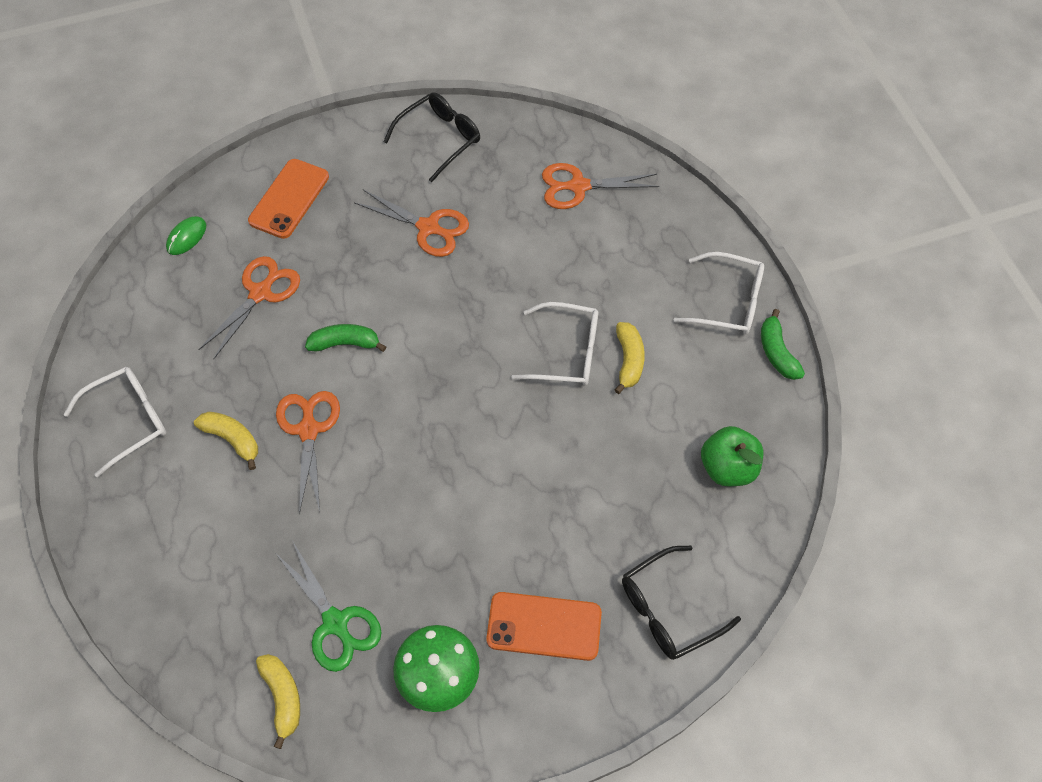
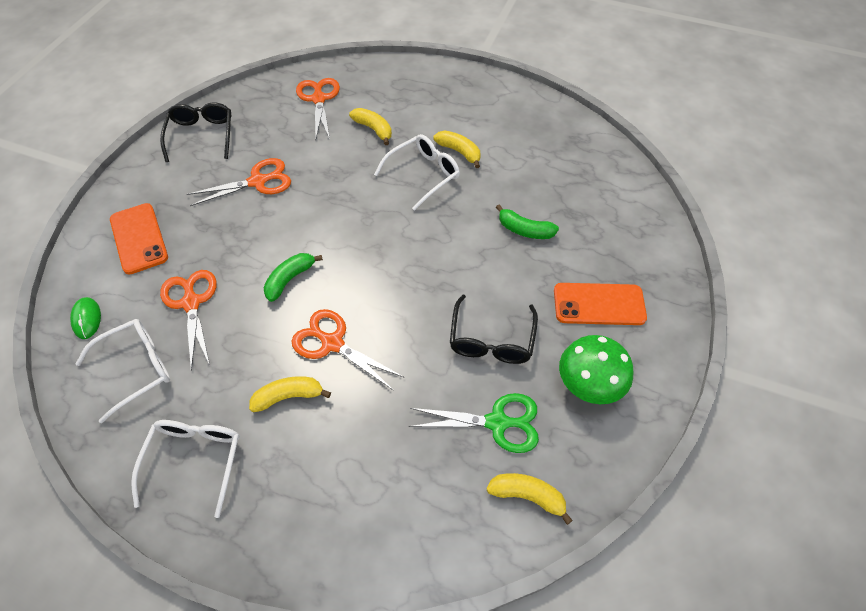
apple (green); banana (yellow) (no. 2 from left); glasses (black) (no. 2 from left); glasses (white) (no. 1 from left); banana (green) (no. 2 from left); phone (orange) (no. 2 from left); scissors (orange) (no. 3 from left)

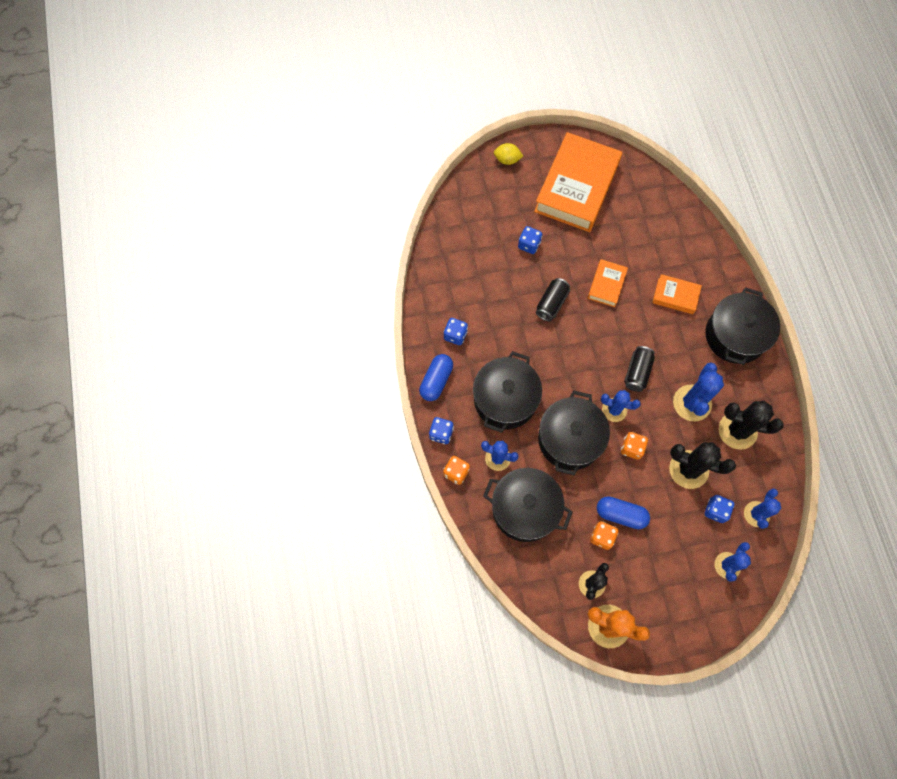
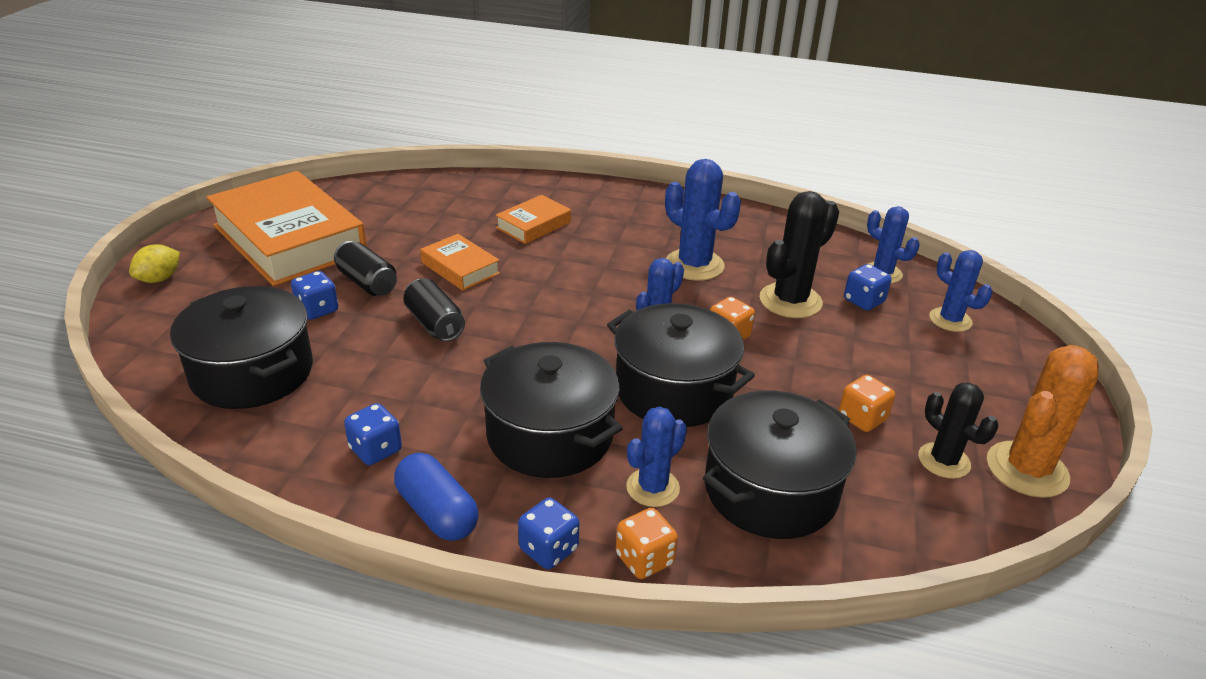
capsule (blue) (no. 2 from left in the first image); cactus (black) (no. 3 from left in the first image); can (black) (no. 1 from left); pot (black) (no. 1 from left)

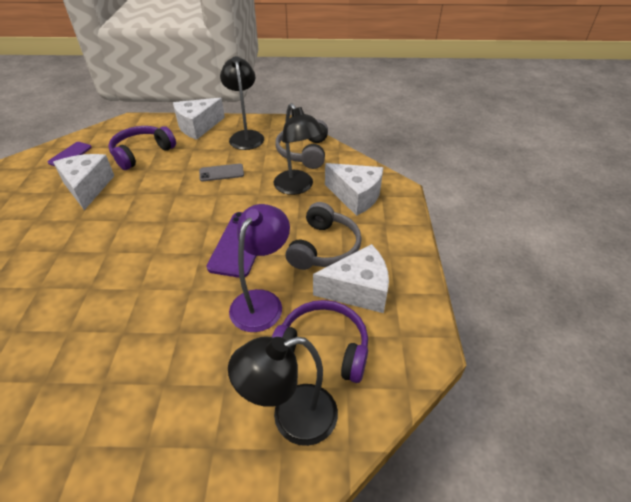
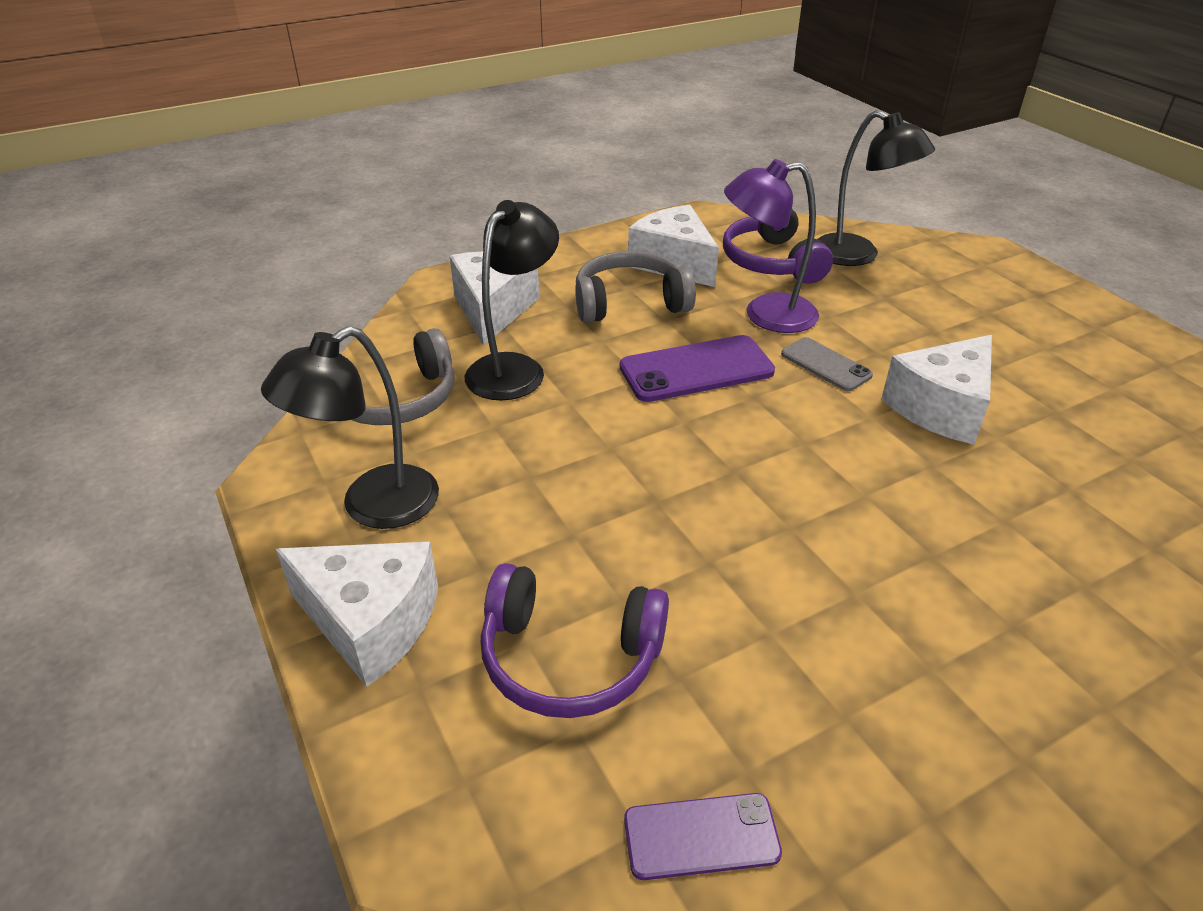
cheese (white) (no. 4 from left); phone (grey)

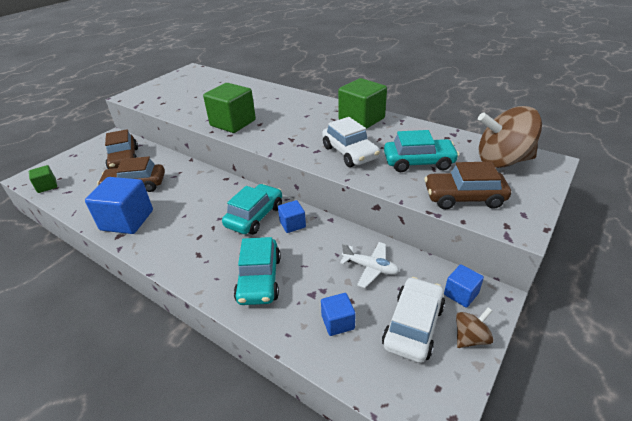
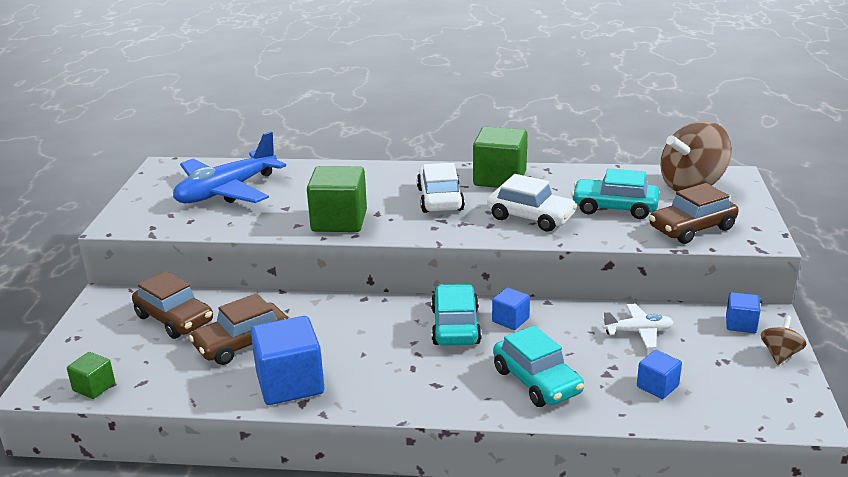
plane (blue); car (white) (no. 1 from left); car (turquoise) (no. 3 from left)

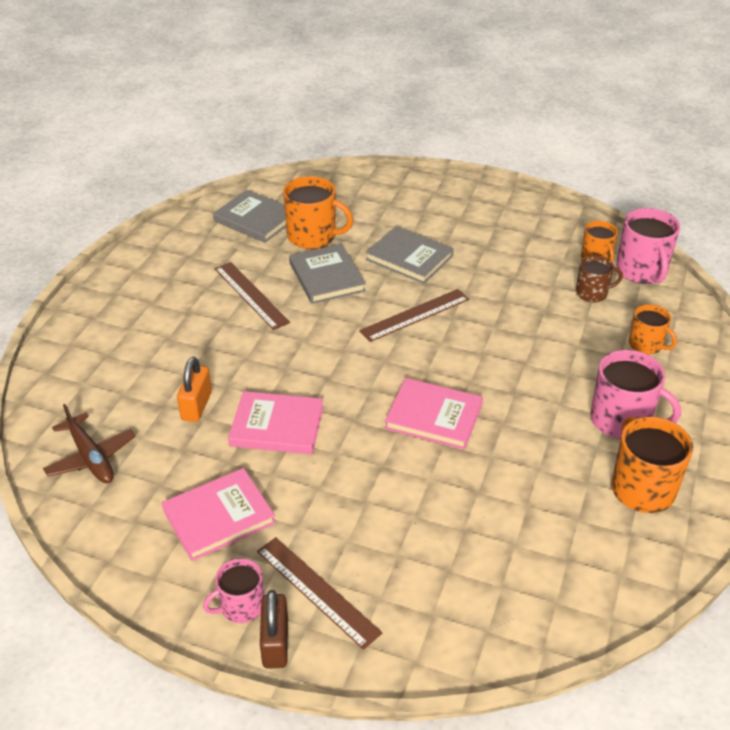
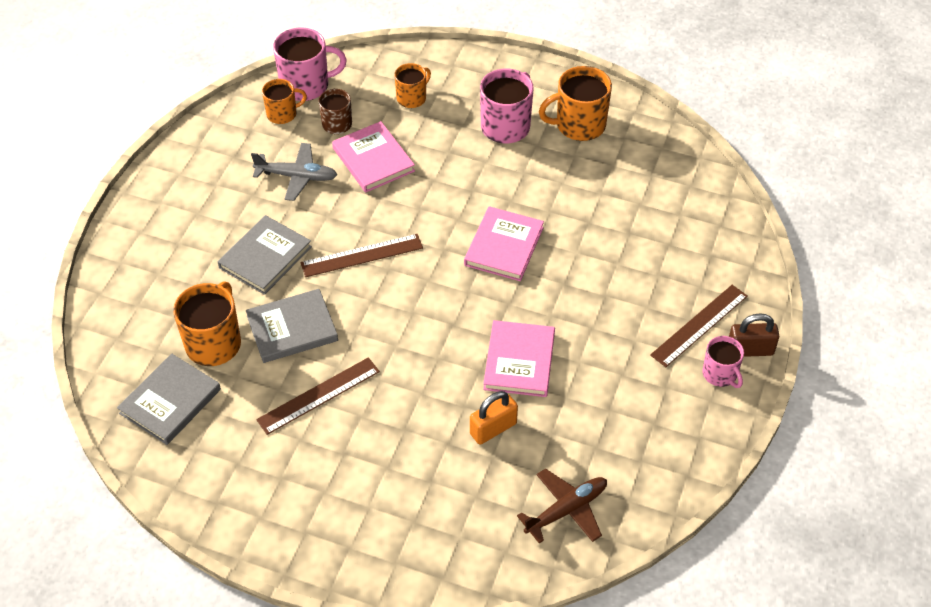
plane (grey); book (pink) (no. 1 from left); padlock (orange); ruler (brown) (no. 2 from left)

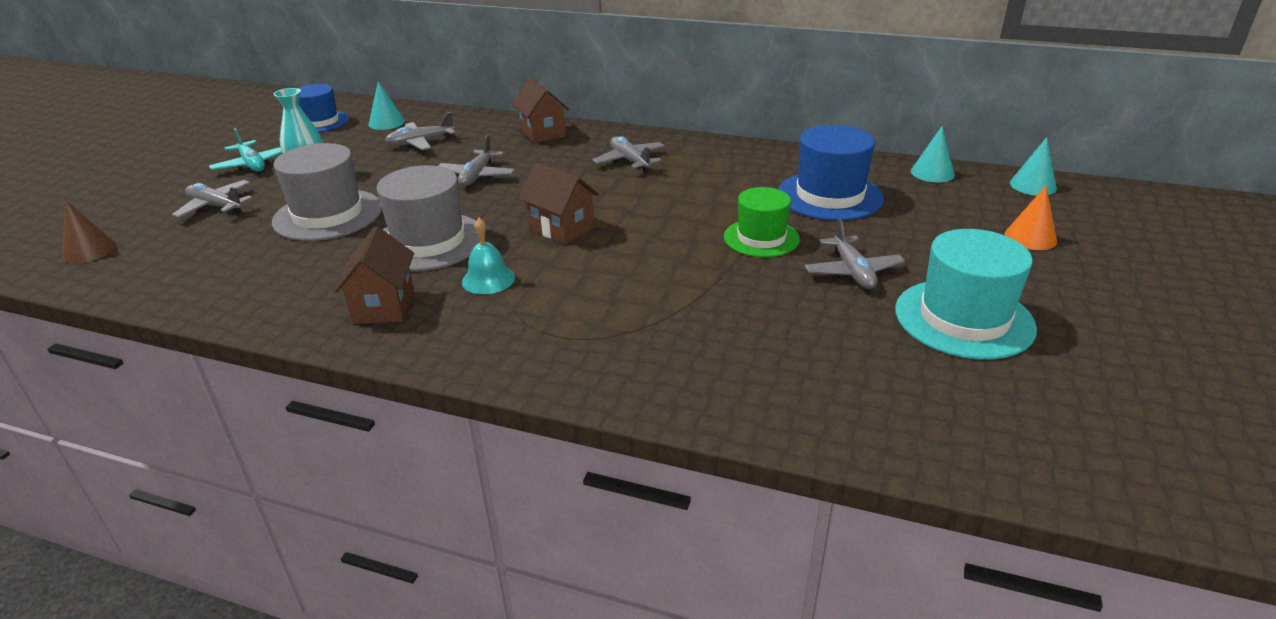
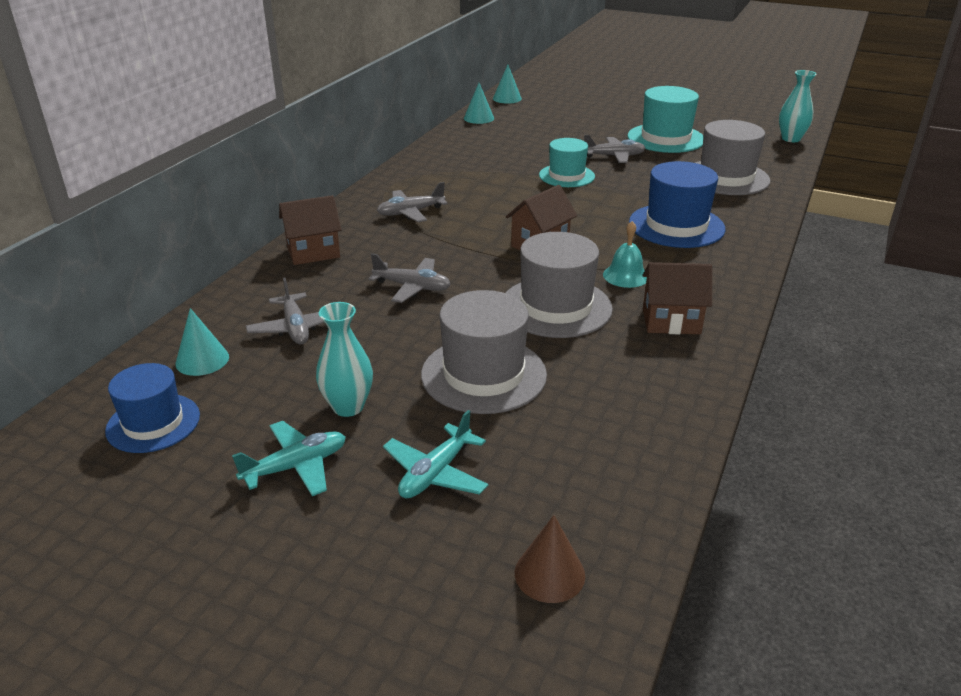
cone (orange); hat (grey) (no. 3 from left); vase (turquoise) (no. 2 from left); hat (blue) (no. 2 from left); plane (turquoise) (no. 2 from left); hat (turquoise) (no. 1 from left)

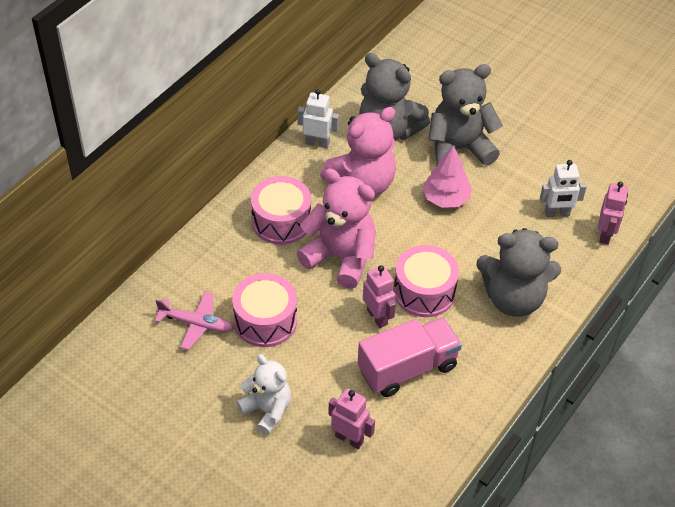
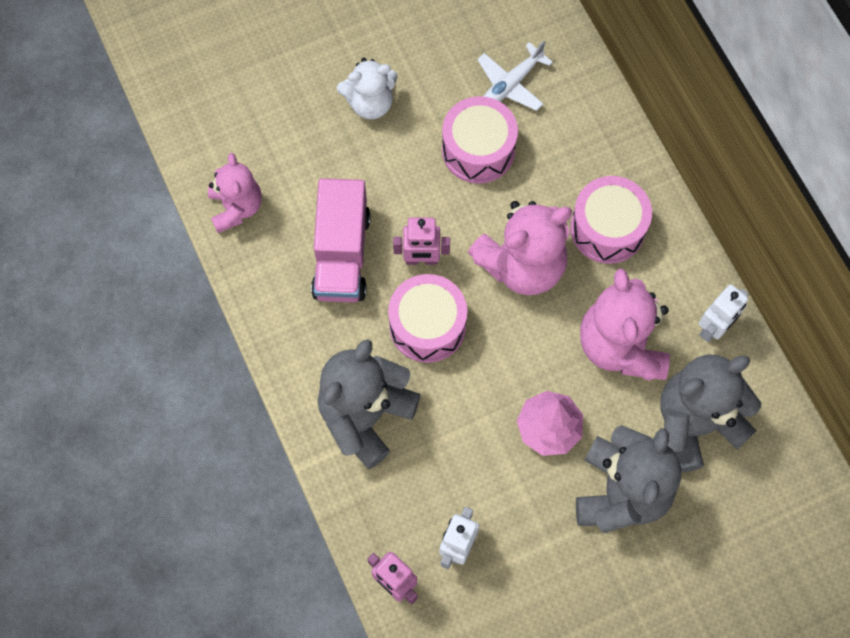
robot (pink) (no. 1 from left in the first image); teddy bear (pink) (no. 1 from left); plane (white)

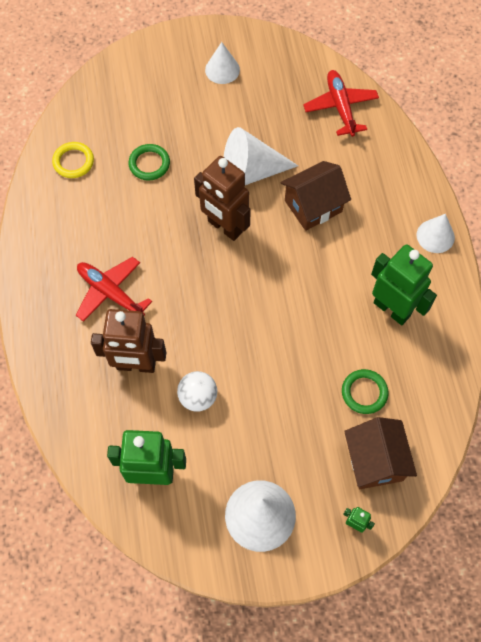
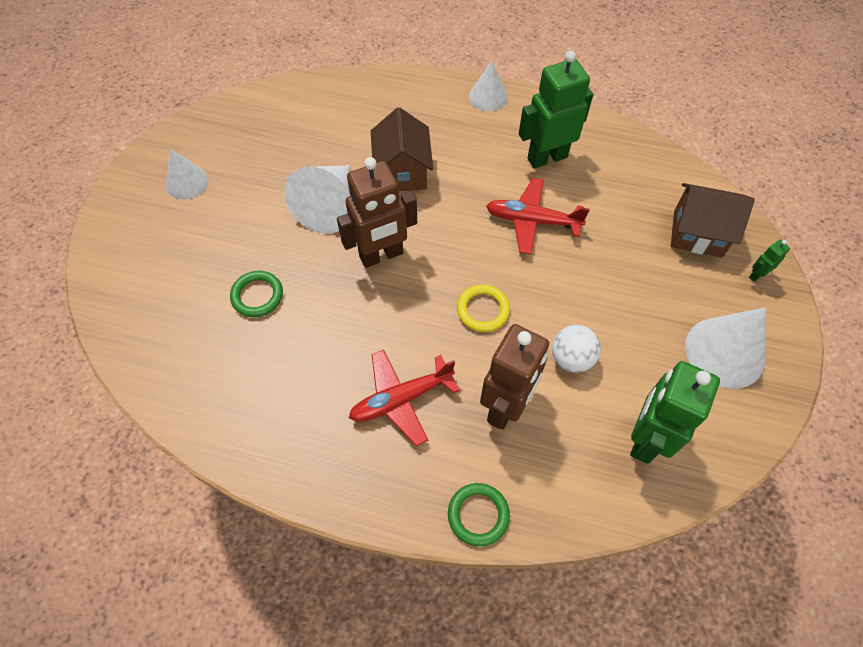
ring (yellow); plane (red) (no. 2 from left); ring (green) (no. 2 from left)

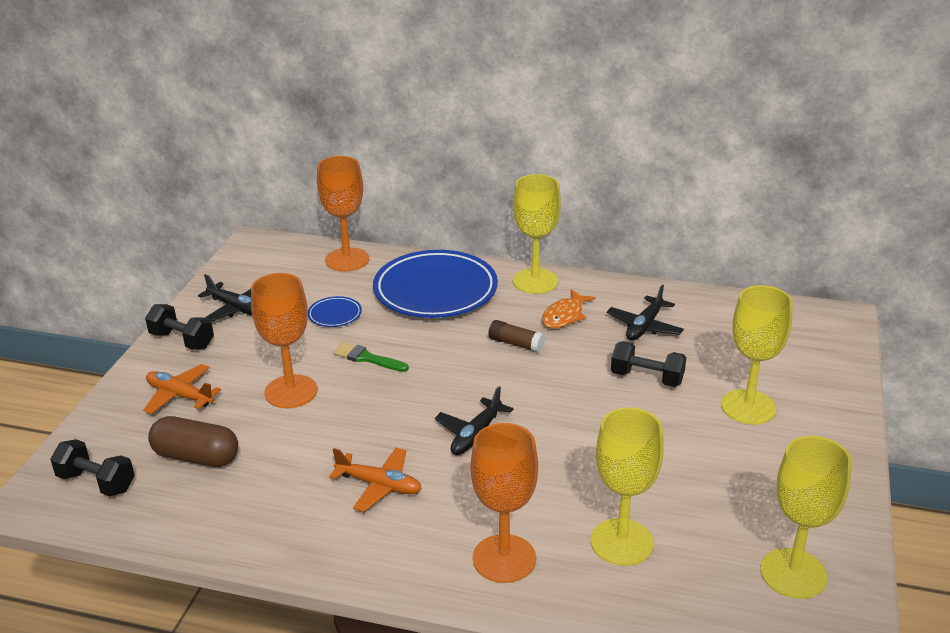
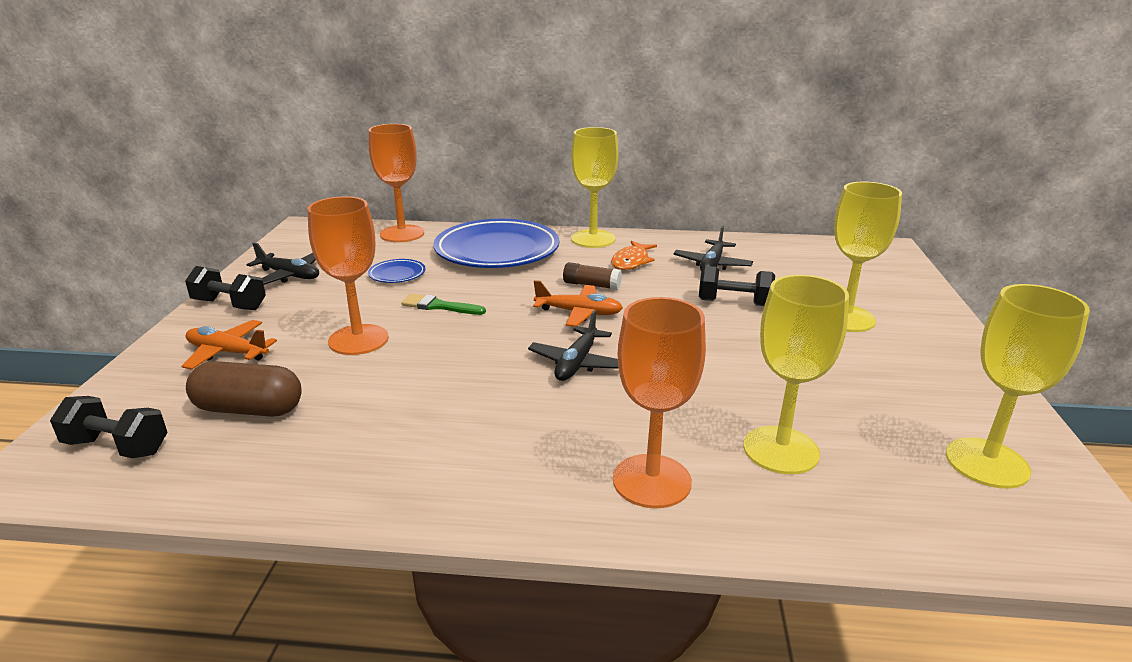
plane (orange) (no. 2 from left)

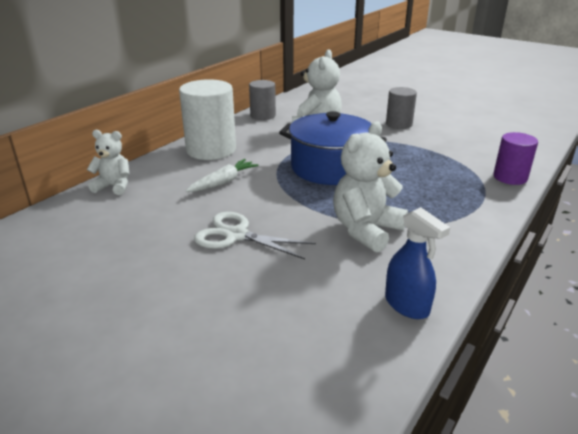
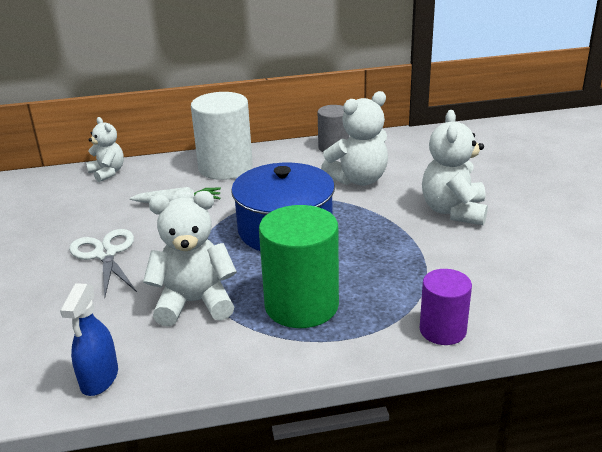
cylinder (green); teddy bear (white) (no. 4 from left)

